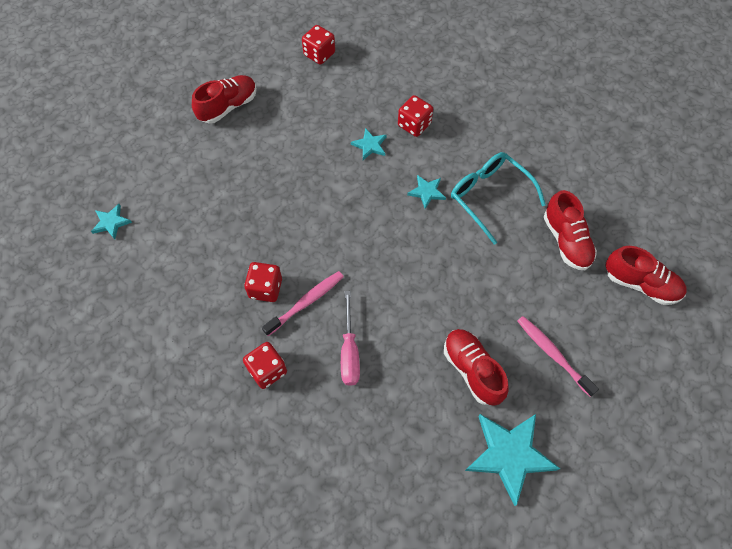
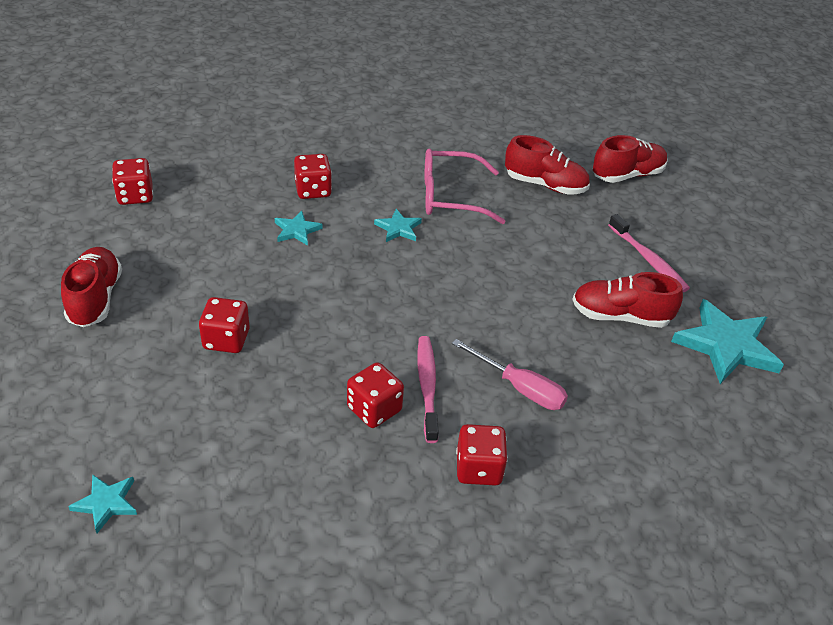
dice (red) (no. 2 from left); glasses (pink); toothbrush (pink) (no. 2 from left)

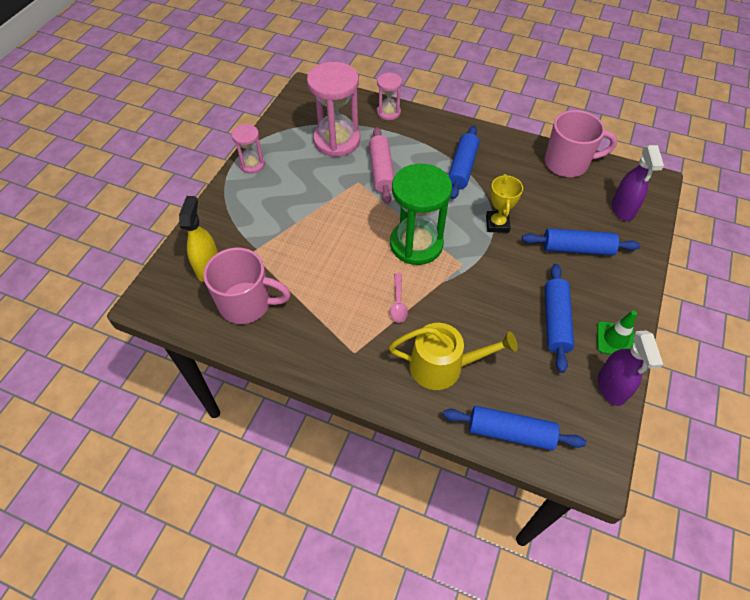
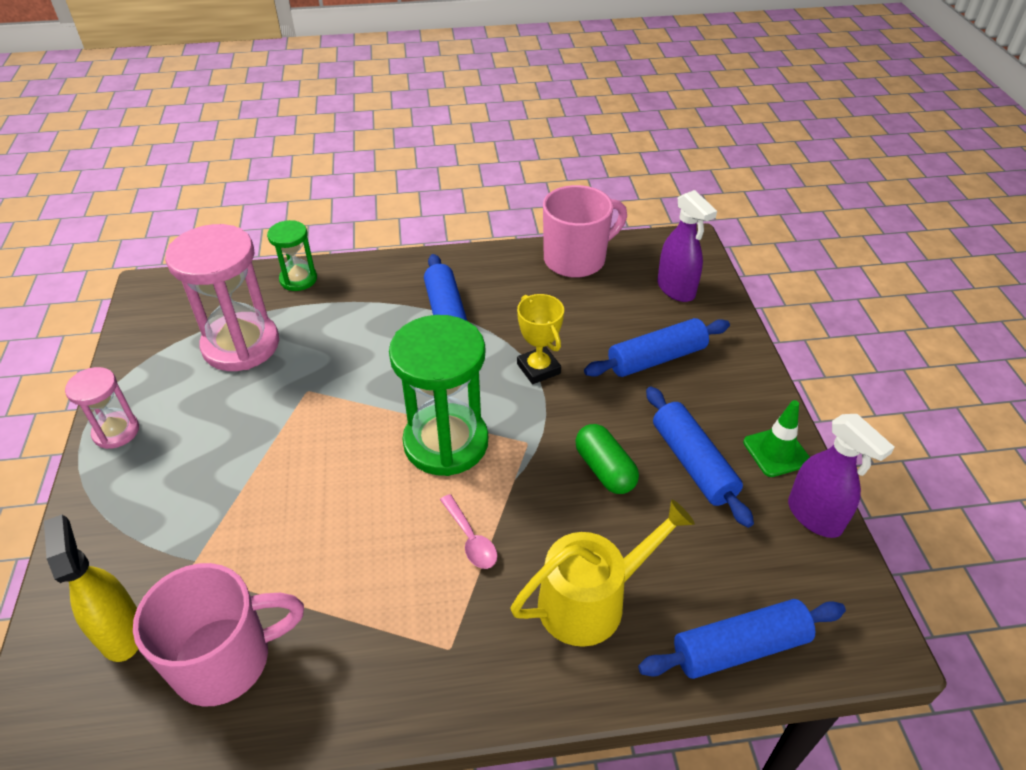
rolling pin (pink); capsule (green); hourglass (green) (no. 1 from left)

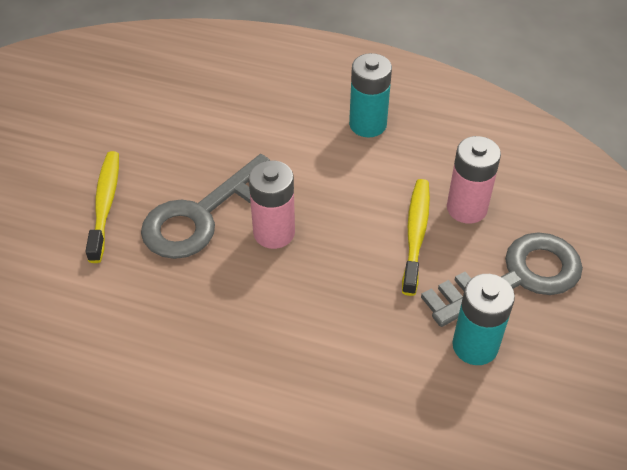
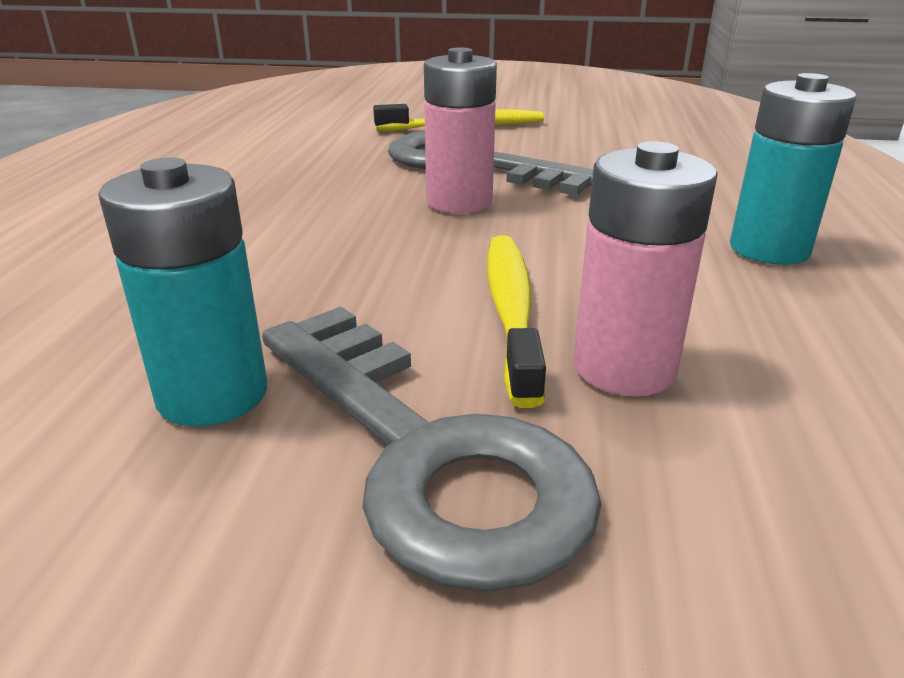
toothbrush (yellow) (no. 2 from left)

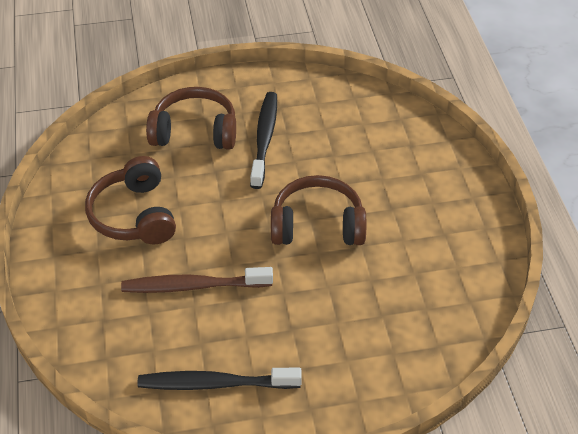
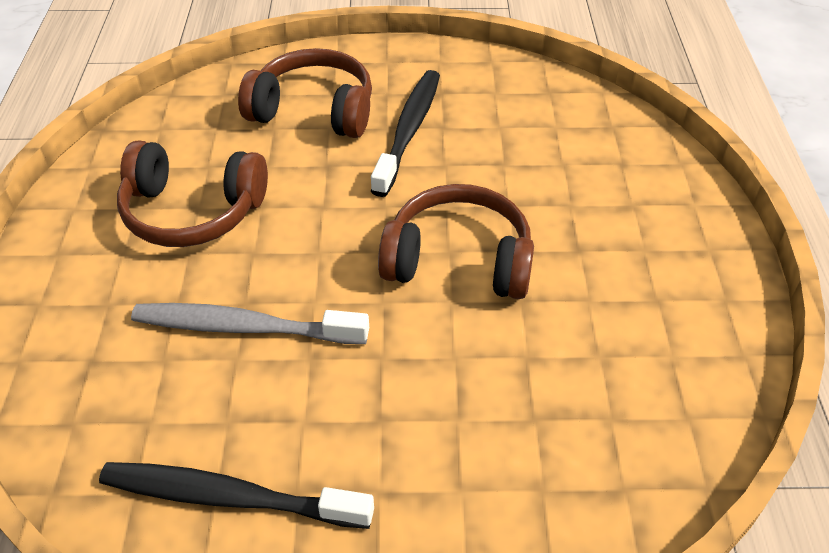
toothbrush (grey); headphones (brown) (no. 1 from left)

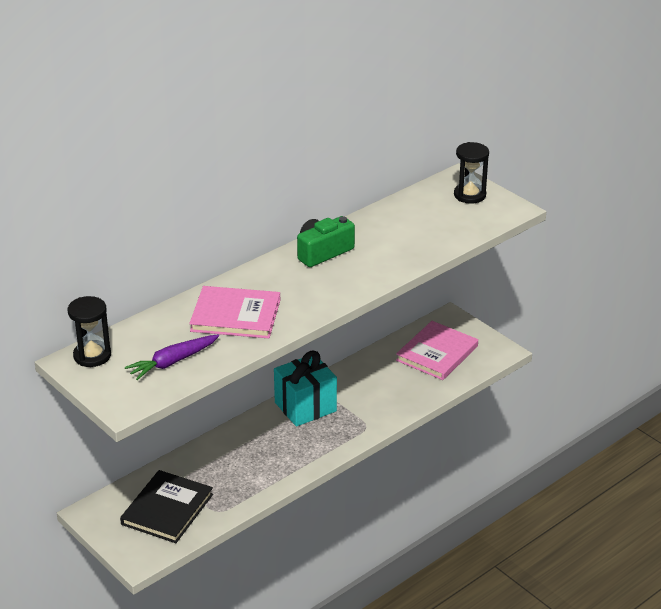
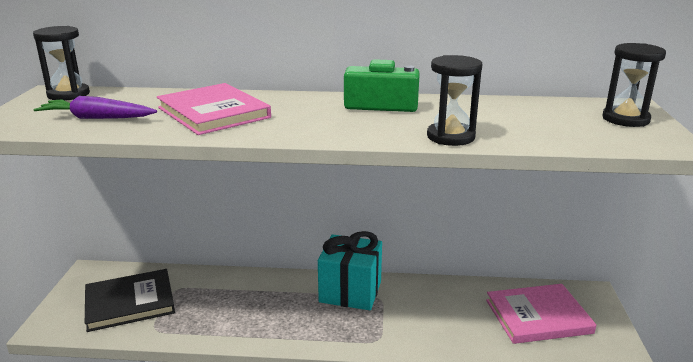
hourglass (black) (no. 2 from left)

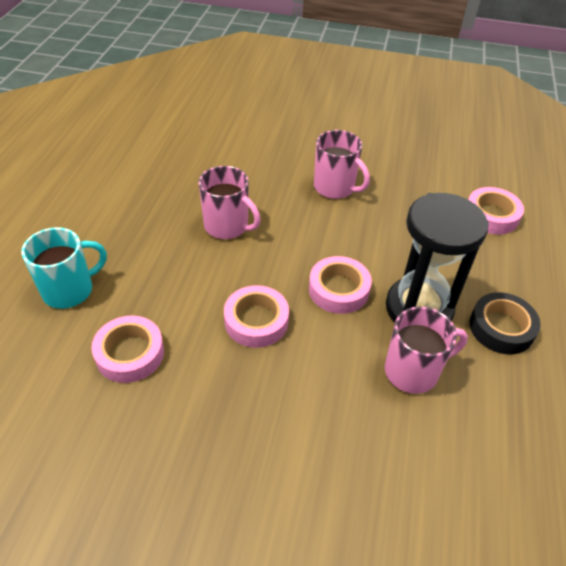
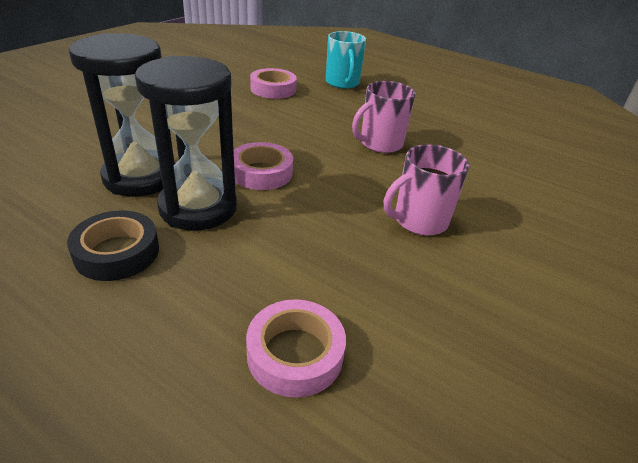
tape (pink) (no. 2 from left in the first image); hourglass (black) (no. 1 from left)

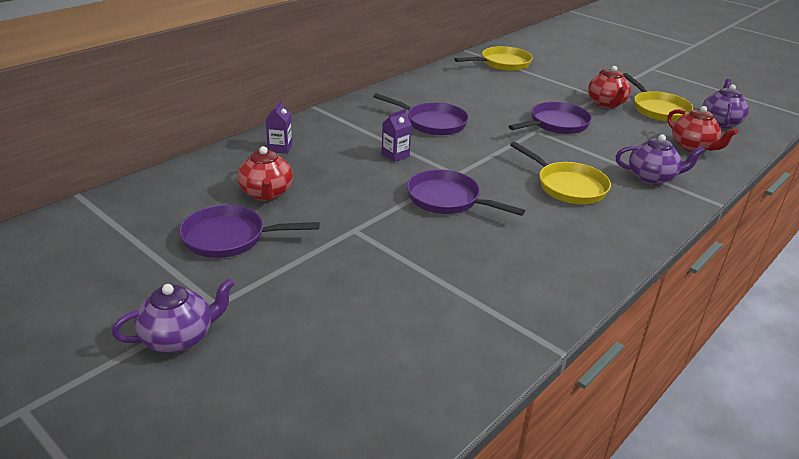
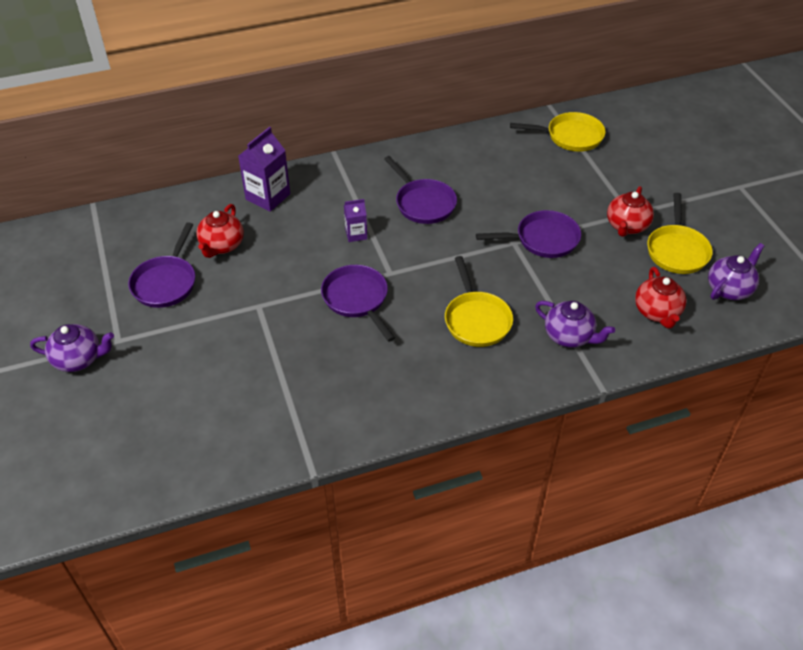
pan (purple) (no. 1 from left); carton (purple) (no. 1 from left)

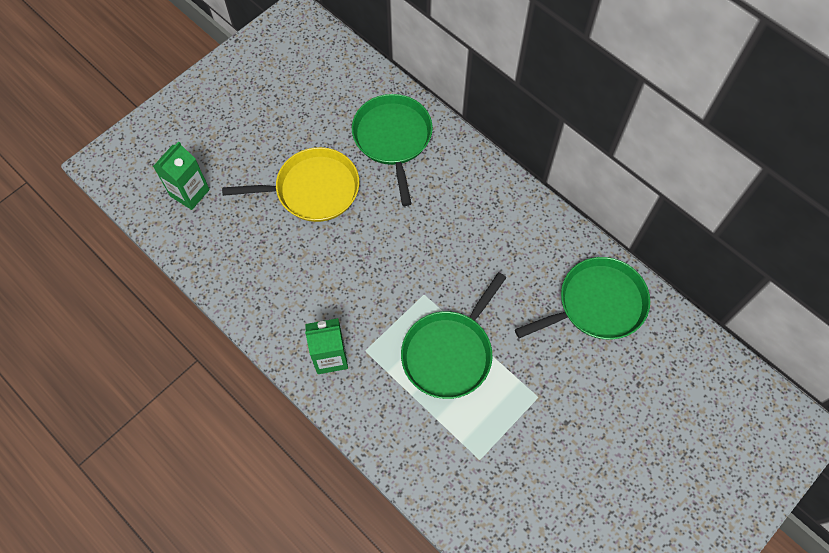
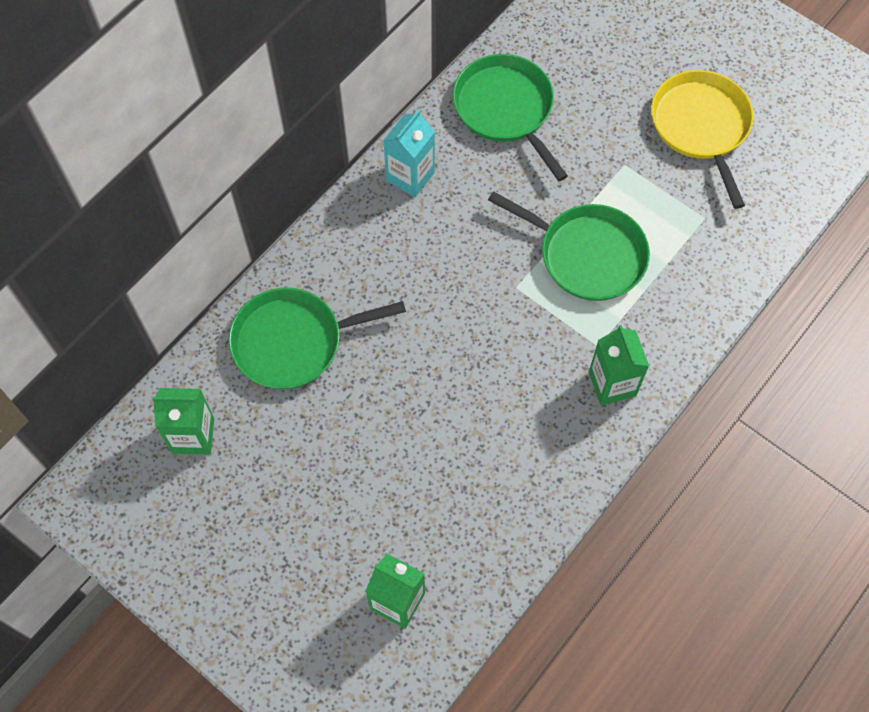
carton (green) (no. 1 from left); carton (turquoise); pan (yellow)

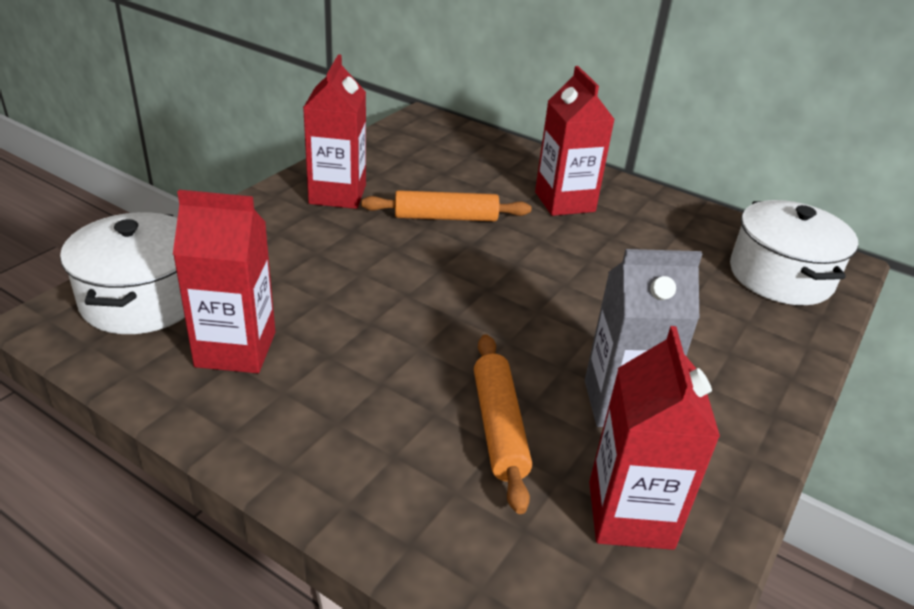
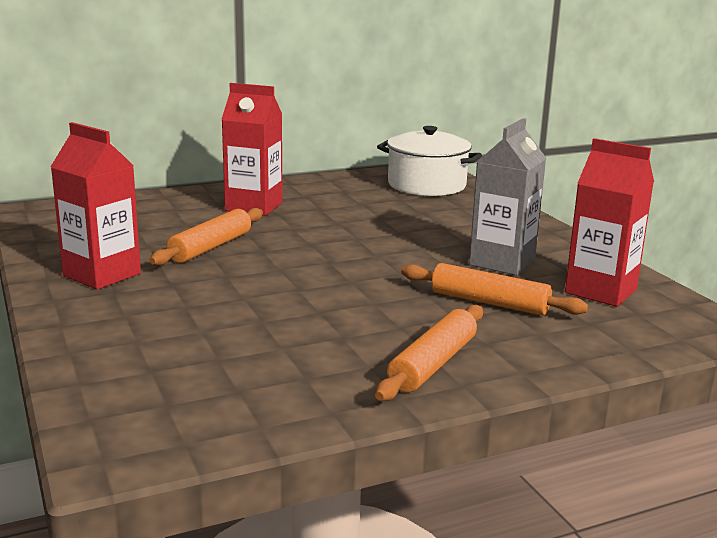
pot (white) (no. 1 from left in the first image); carton (red) (no. 1 from left in the first image); rolling pin (orange) (no. 2 from left)

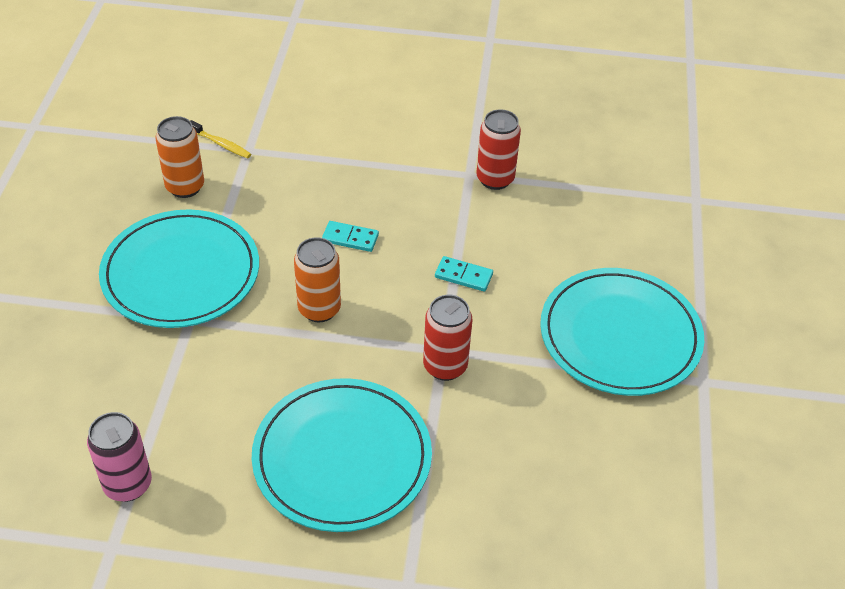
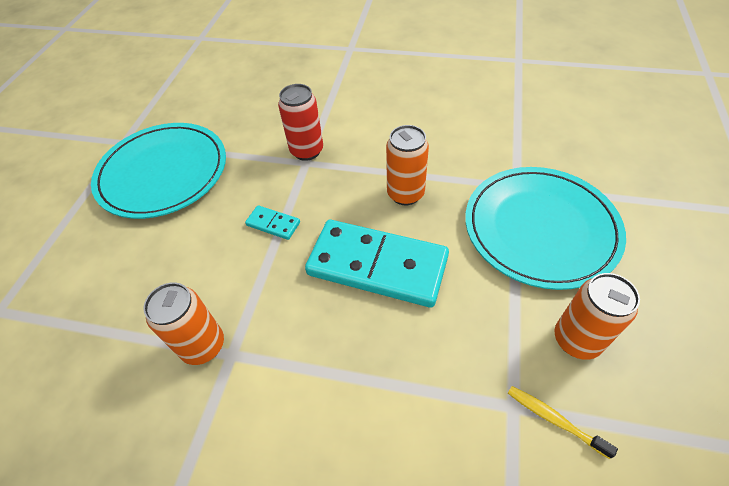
can (pink); plate (turquoise) (no. 2 from left in the first image); can (orange) (no. 1 from left); domino (turquoise) (no. 2 from left)

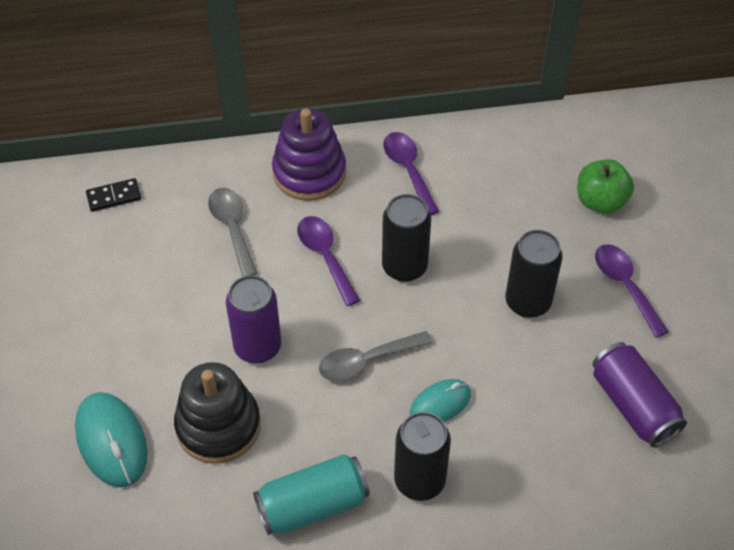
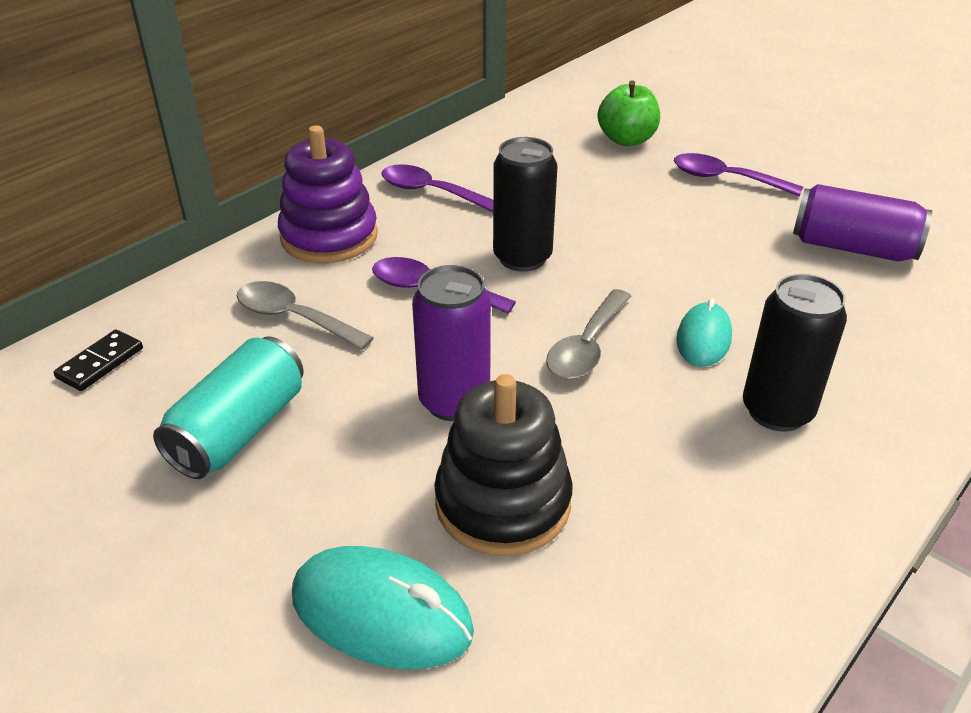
can (black) (no. 3 from left in the first image); can (turquoise)

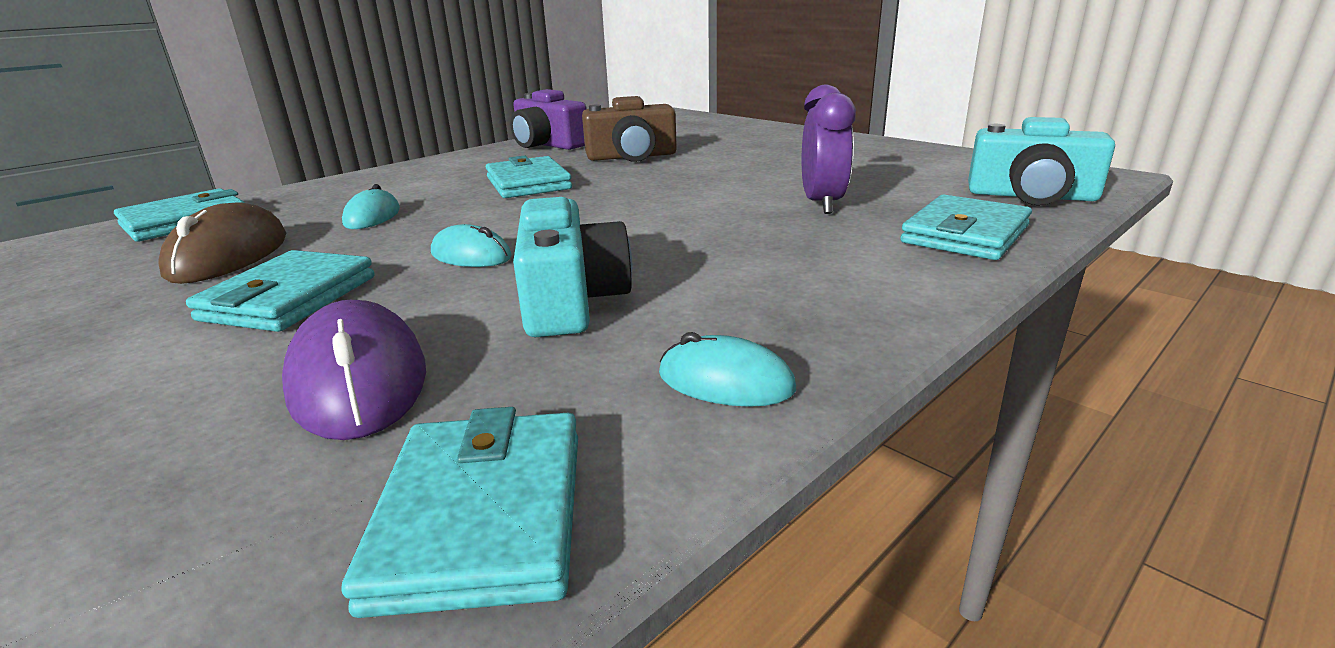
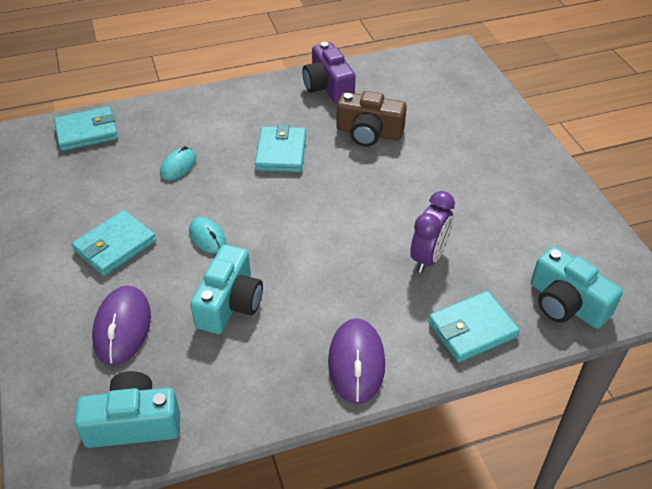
mouse (brown); mouse (turquoise) (no. 3 from left in the first image); mouse (purple) (no. 2 from left); camera (turquoise) (no. 1 from left)

